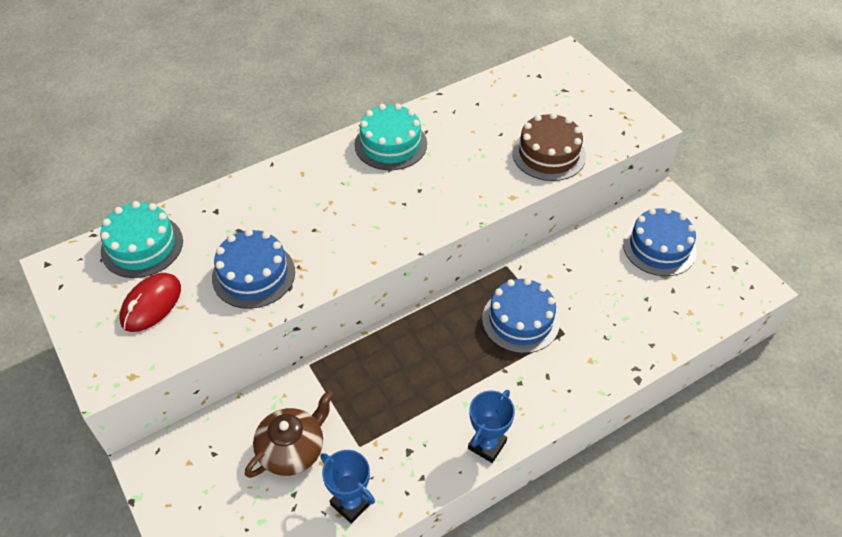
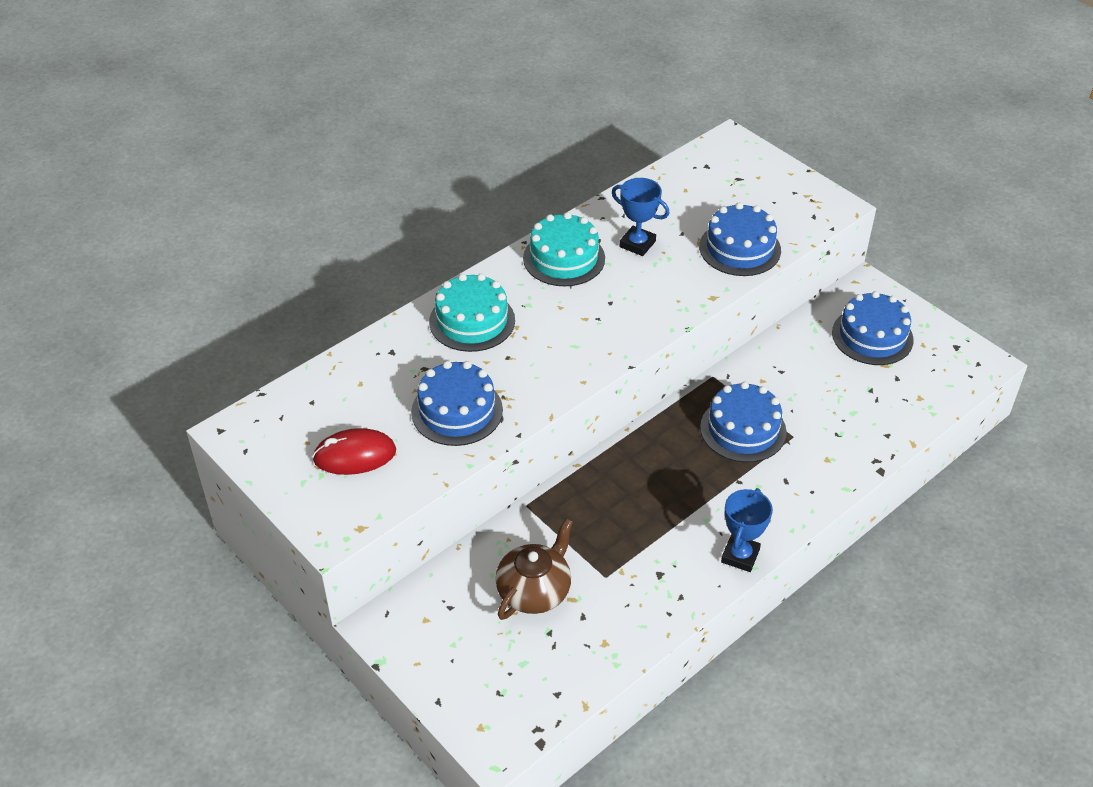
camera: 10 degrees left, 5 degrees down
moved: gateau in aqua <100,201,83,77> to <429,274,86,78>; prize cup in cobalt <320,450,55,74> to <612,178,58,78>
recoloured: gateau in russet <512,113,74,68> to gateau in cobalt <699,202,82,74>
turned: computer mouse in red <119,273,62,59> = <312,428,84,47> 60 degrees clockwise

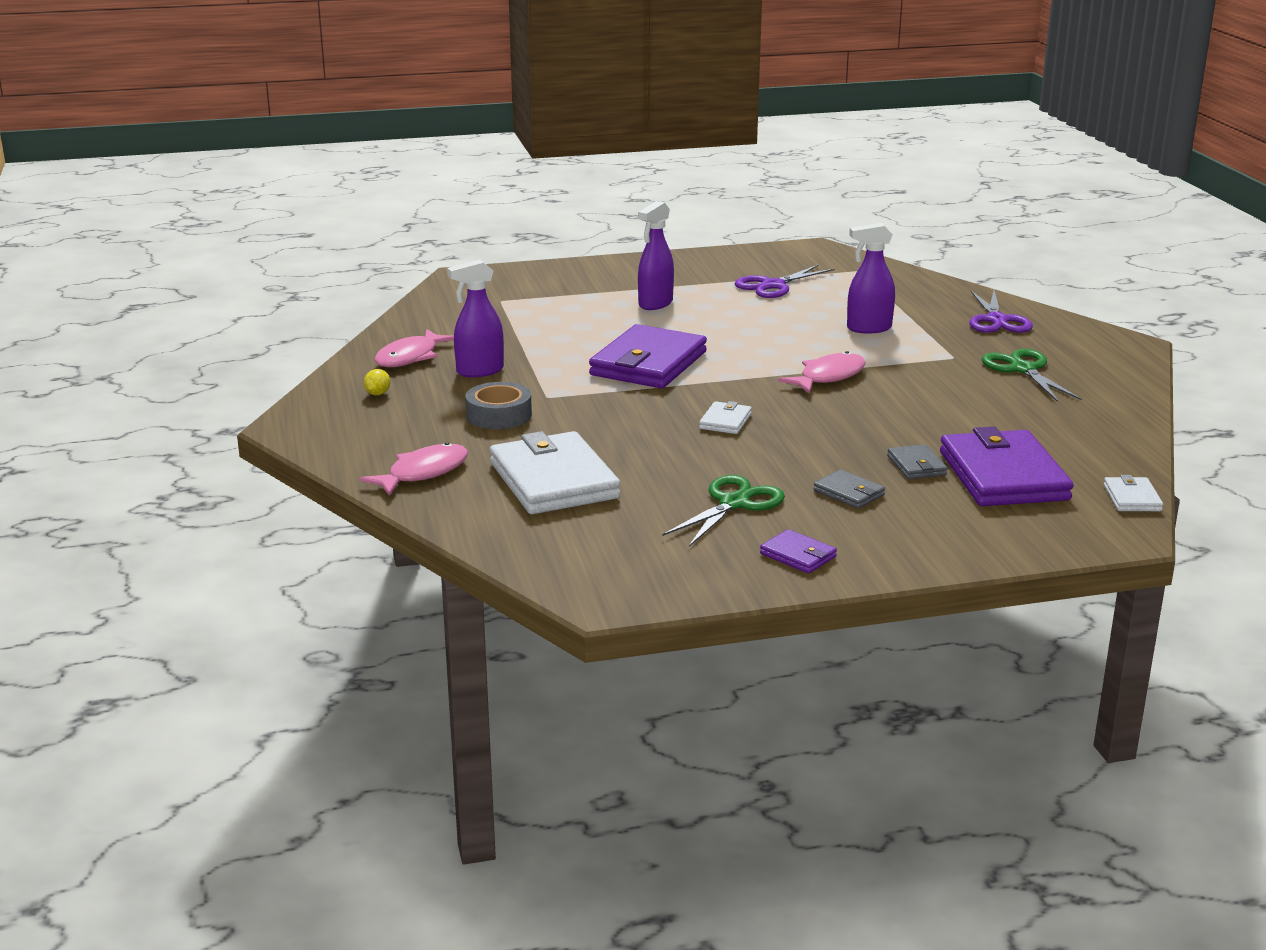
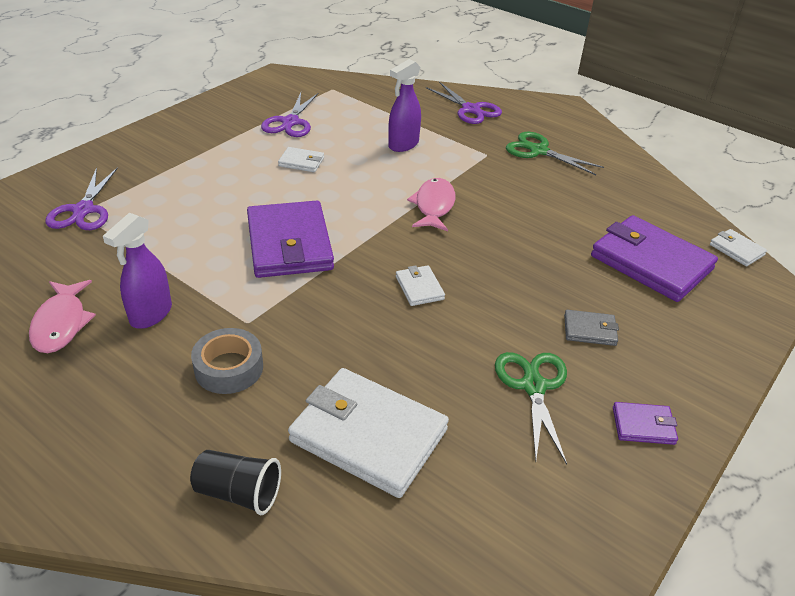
camera: 40 degrees left, 15 degrees up
removed: lemon in golden <364,369,26,26>; spray cleaner in royal purple <638,201,36,109>; card wallet in ash-grey <887,444,61,35>
added: scissors in royal purple <45,167,73,63>; card wallet in white <278,147,46,25>
replaced: fish in pink <360,442,108,54> to cup in ebony <190,450,91,65>

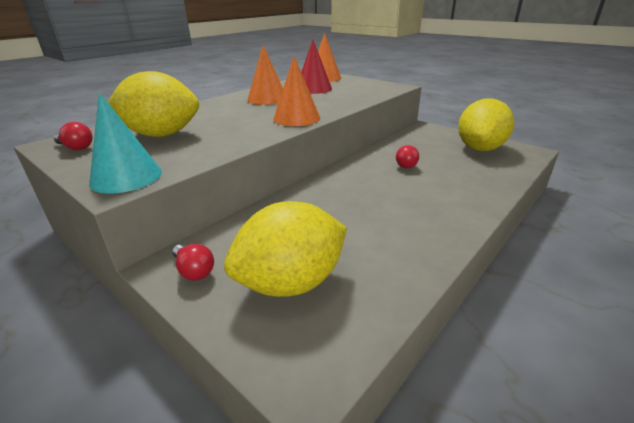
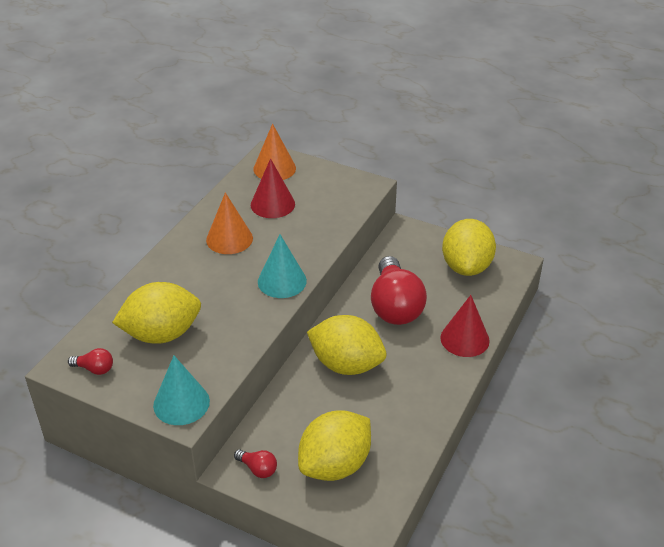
camera: 15 degrees left, 10 degrees up
added: lemon in golden <307,315,79,60>; cone shape in red <440,295,50,62>
recoloured: cone shape in orange-coloured <273,56,47,70> to cone shape in aqua <258,235,49,63>
resized: bulb in red <396,145,23,23> = <371,256,56,69> x2.37

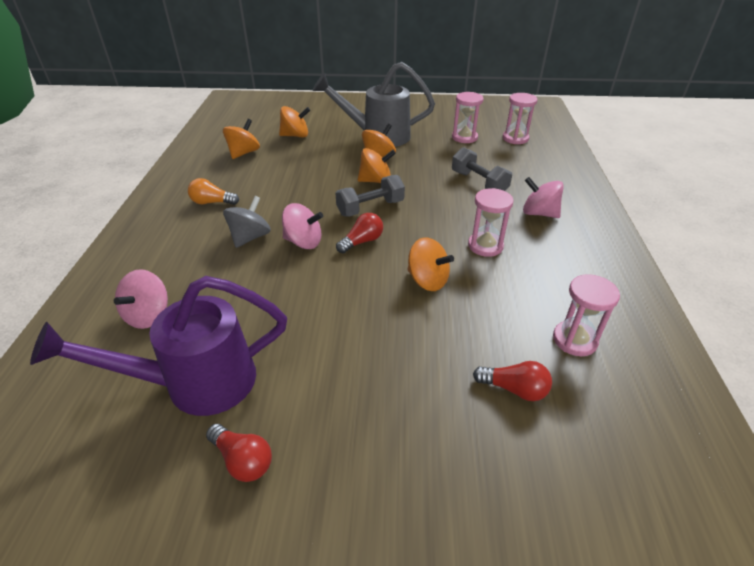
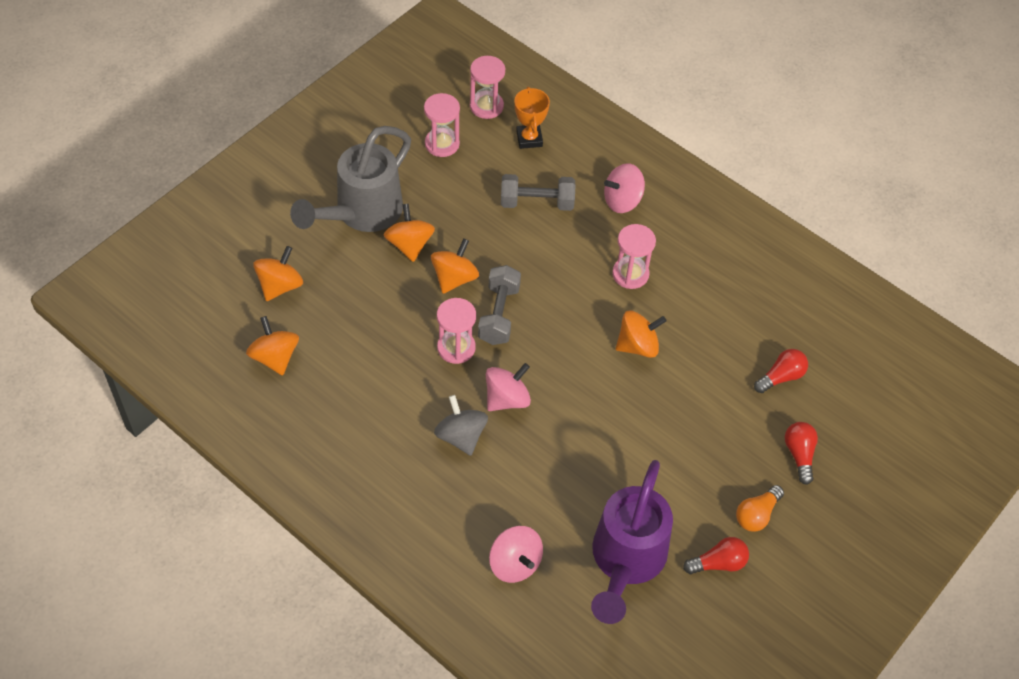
camera: 55 degrees left, 15 degrees up
added: prize cup in orange-coloured <514,87,36,62>
moved: bulb in orange-coloured <188,178,51,27> to <736,485,48,47>; bulb in red <336,213,47,40> to <785,422,33,63>; sandglass in pink <553,274,67,82> to <437,298,39,66>

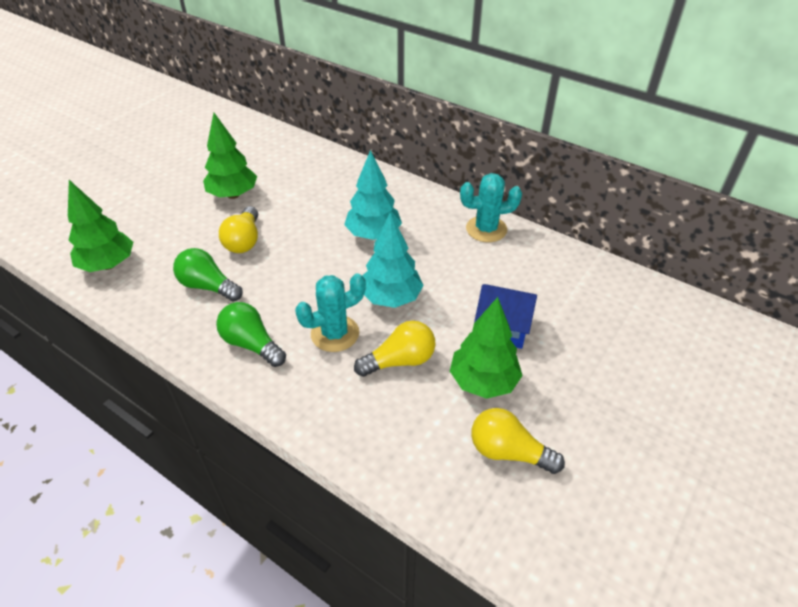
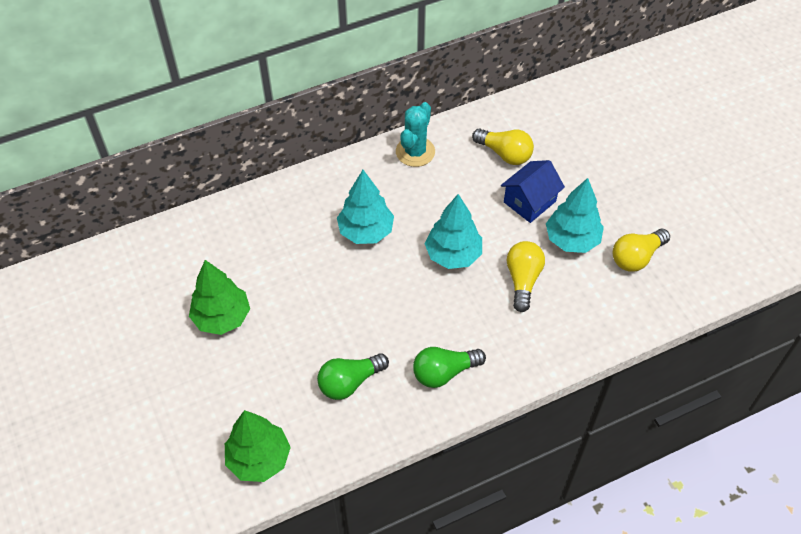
camera: 60 degrees left, 10 degrees up
removed: cactus in aqua <295,273,71,79>
moved: bulb in golden <219,206,39,47> to <472,128,62,37>
recoloured: tree in emerald <450,297,73,102> to tree in aqua <546,178,58,75>

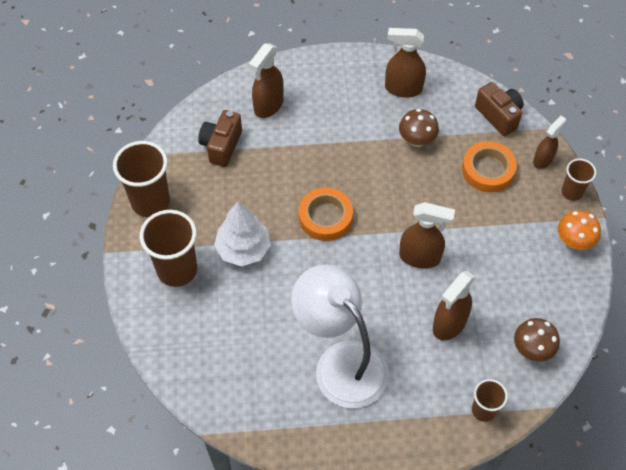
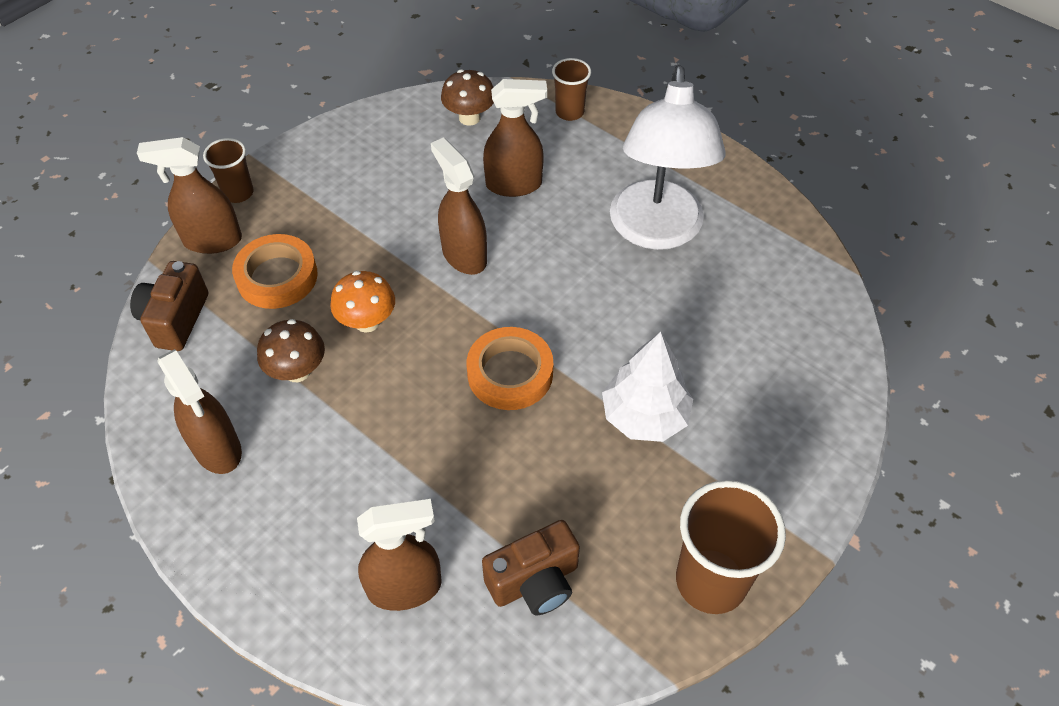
camera: 135 degrees left, 5 degrees down
removed: cup in russet <139,210,58,77>
moved: fungus in orange-coloured <558,210,43,40> to <330,271,65,62>
resized: spray cleaner in russet <533,116,33,53> = <137,137,105,117> x1.51

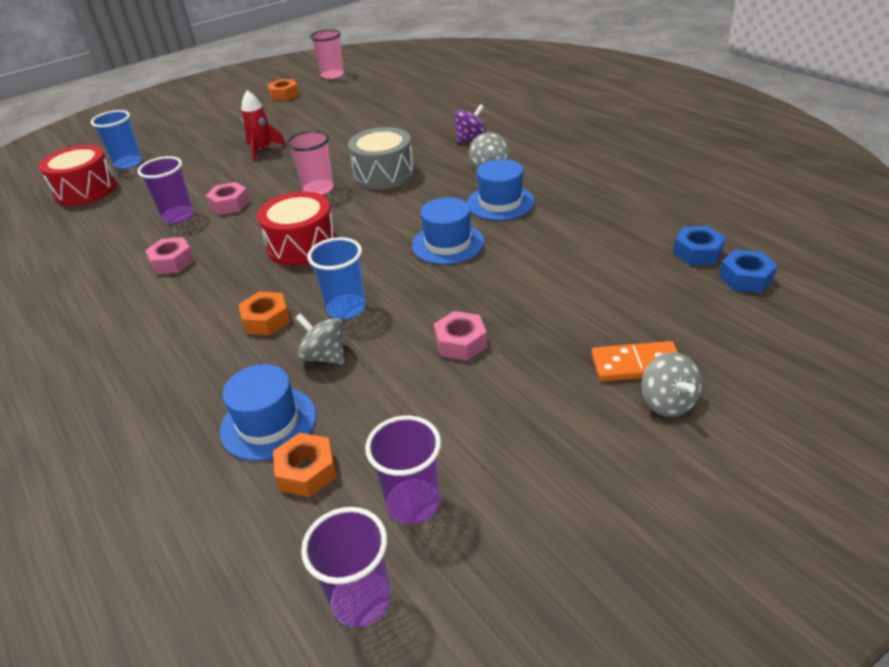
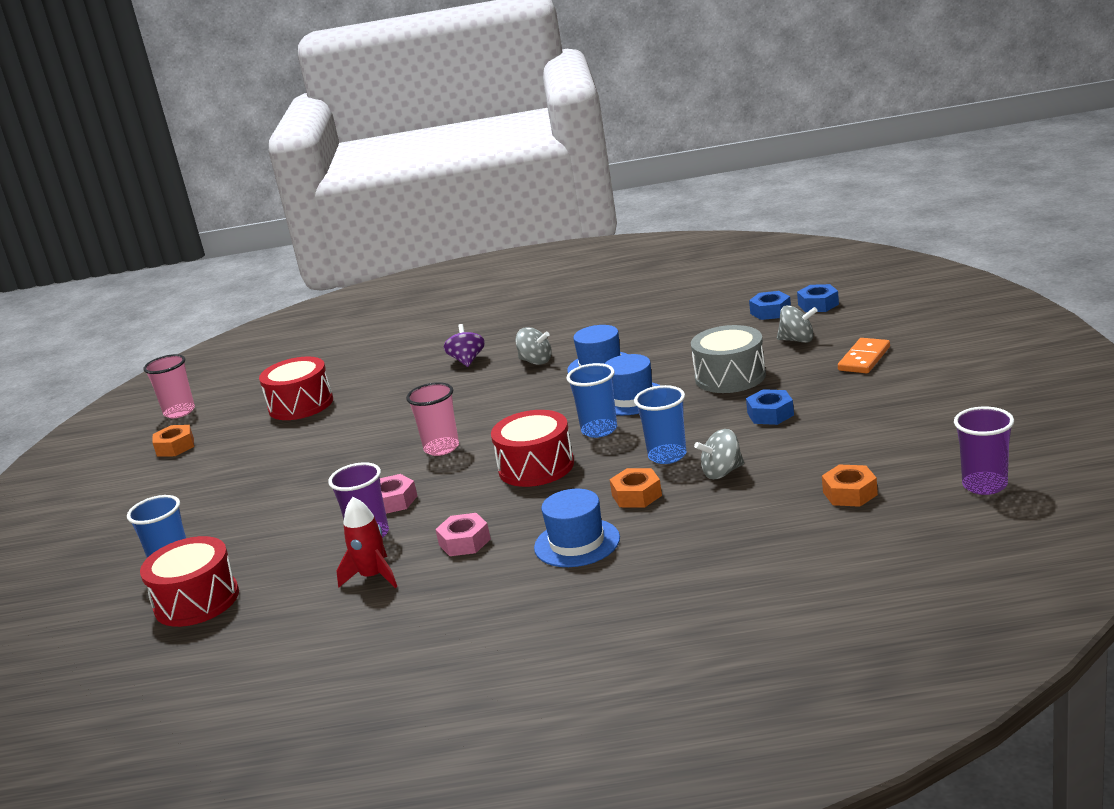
camera: 55 degrees left, 15 degrees down
removed: cup in royal purple <365,416,76,108>
added: drum in red <259,356,74,64>; cup in cobalt <567,363,50,75>
moved: tall hat in cobalt <220,364,96,97> to <534,489,86,78>; rocket in red <241,90,45,71> to <336,497,61,91>; drum in ash-grey <348,127,66,63> to <691,325,75,68>; whirligig in ash-grey <641,352,61,65> to <777,305,41,38>
recoloured: hex nut in pink <434,311,53,50> to hex nut in cobalt <746,389,48,36>

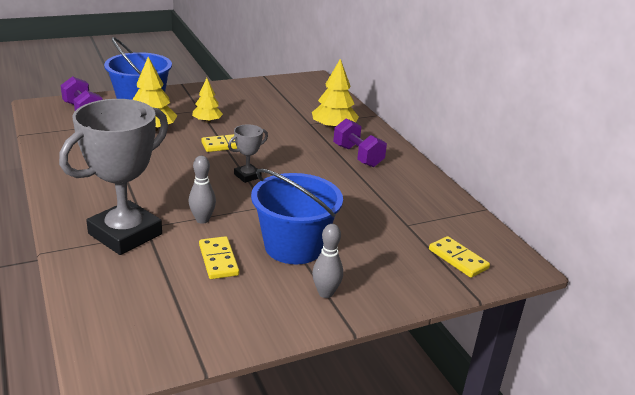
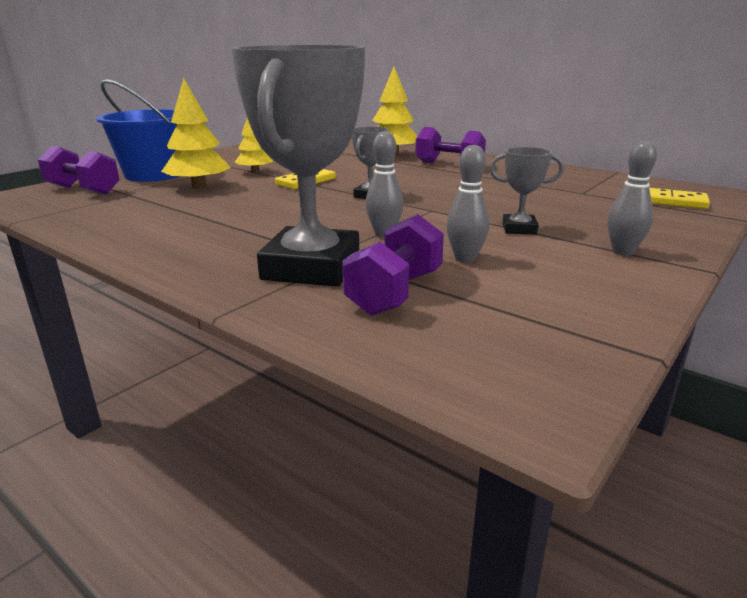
camera: 25 degrees left, 5 degrees down
added: hand weight in royal purple <342,214,102,102>
replaced: domino tile in golden <199,236,40,43> to tenpin in ash-grey <446,145,43,118>; bucket in cobalt <251,169,92,95> to prize cup in ash-grey <489,147,75,88>

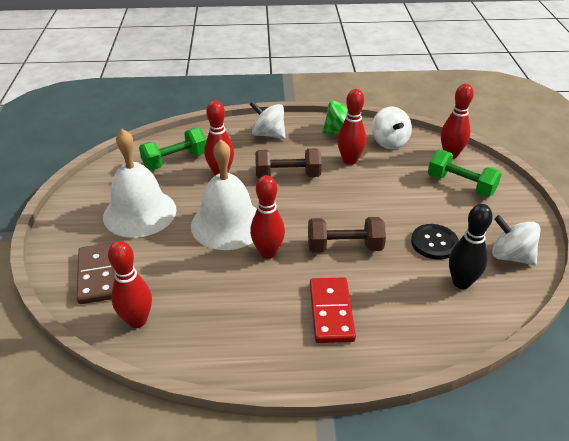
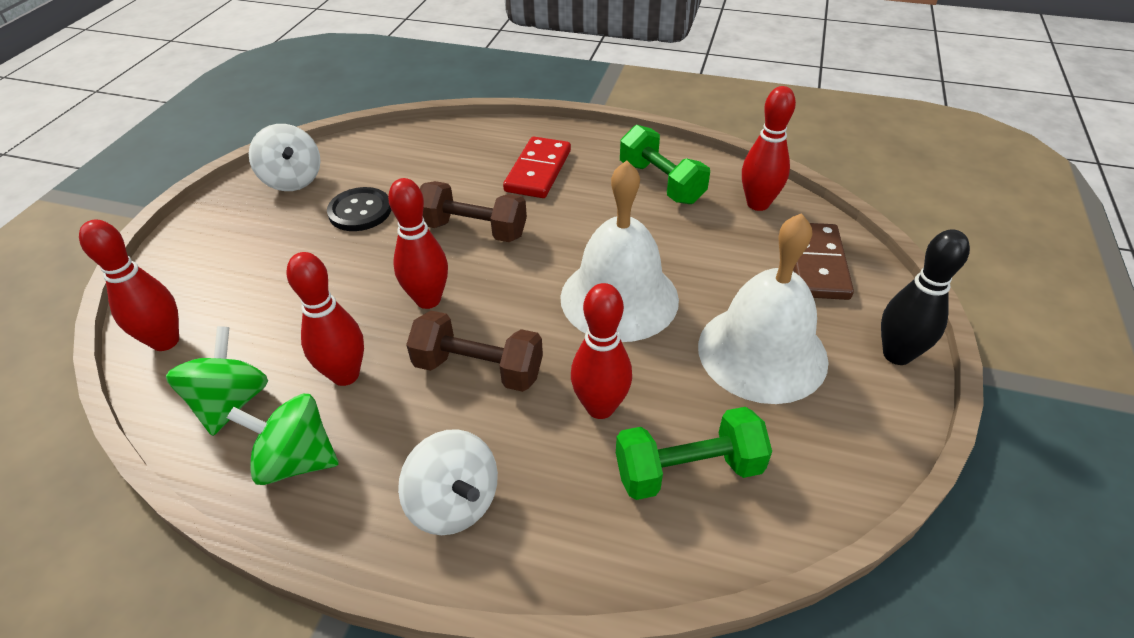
camera: 160 degrees left, 5 degrees up
moved: tenpin in red <250,175,35,84> to <388,178,60,131>; hand weight in emerald <428,150,74,47> to <620,125,90,79>; tenpin in ebony <449,204,44,85> to <881,229,89,136>
recoloured: whirligig in white <372,107,40,42> to whirligig in emerald <166,326,102,110>

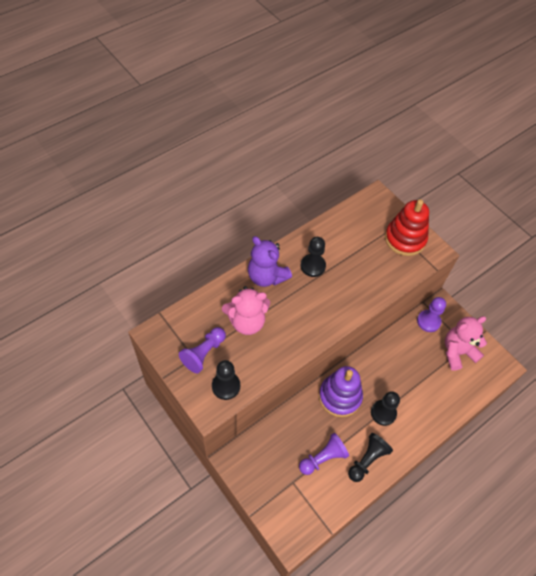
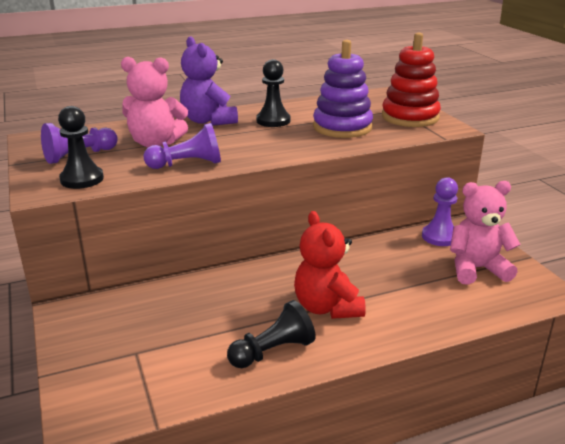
camera: 20 degrees right, 30 degrees down
moved: game pawn in royal purple <299,433,50,42> to <143,123,78,46>; ring stacker in royal purple <319,366,44,51> to <313,40,60,98>
replaced: game pawn in ebony <371,391,29,35> to stuffed bear in red <294,211,72,108>

